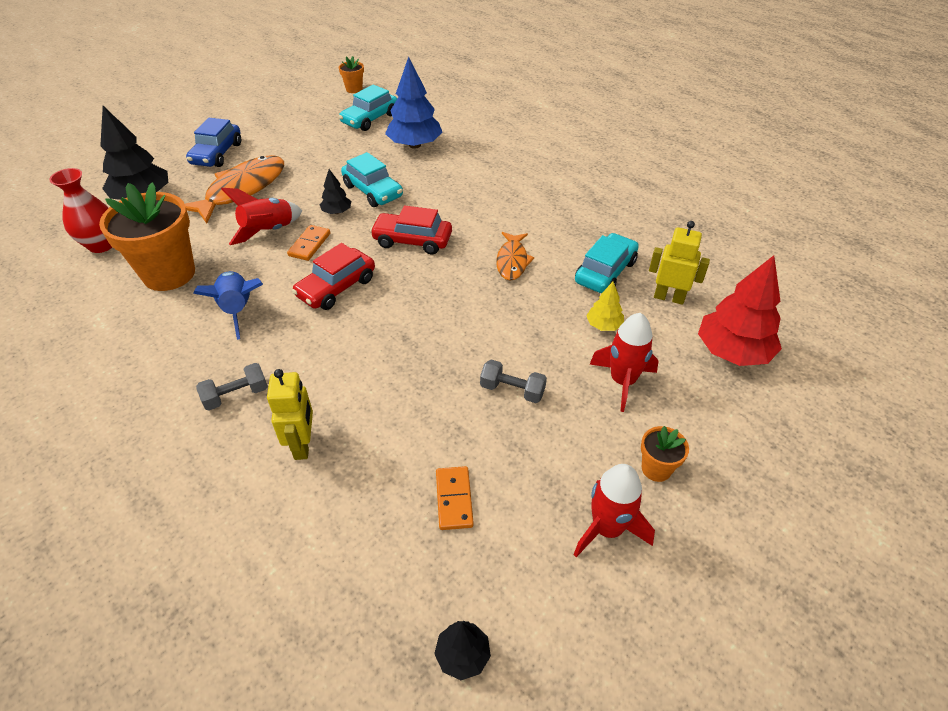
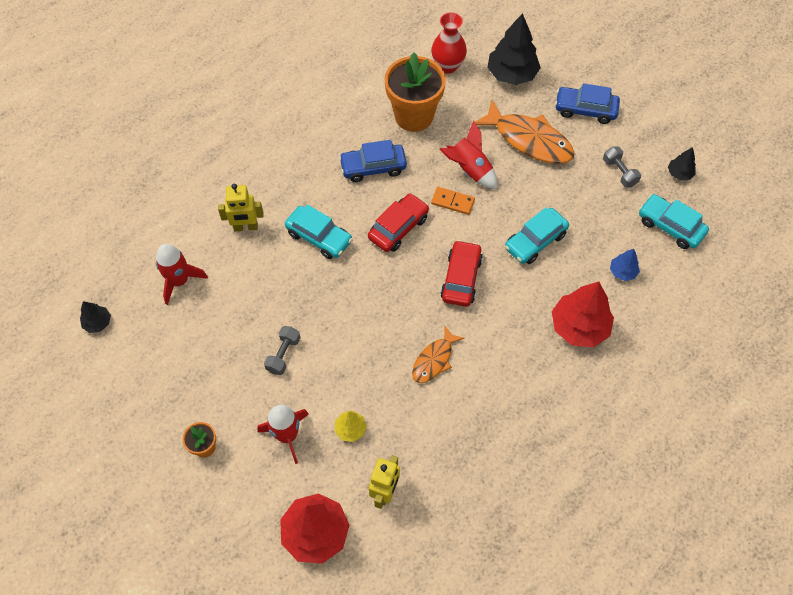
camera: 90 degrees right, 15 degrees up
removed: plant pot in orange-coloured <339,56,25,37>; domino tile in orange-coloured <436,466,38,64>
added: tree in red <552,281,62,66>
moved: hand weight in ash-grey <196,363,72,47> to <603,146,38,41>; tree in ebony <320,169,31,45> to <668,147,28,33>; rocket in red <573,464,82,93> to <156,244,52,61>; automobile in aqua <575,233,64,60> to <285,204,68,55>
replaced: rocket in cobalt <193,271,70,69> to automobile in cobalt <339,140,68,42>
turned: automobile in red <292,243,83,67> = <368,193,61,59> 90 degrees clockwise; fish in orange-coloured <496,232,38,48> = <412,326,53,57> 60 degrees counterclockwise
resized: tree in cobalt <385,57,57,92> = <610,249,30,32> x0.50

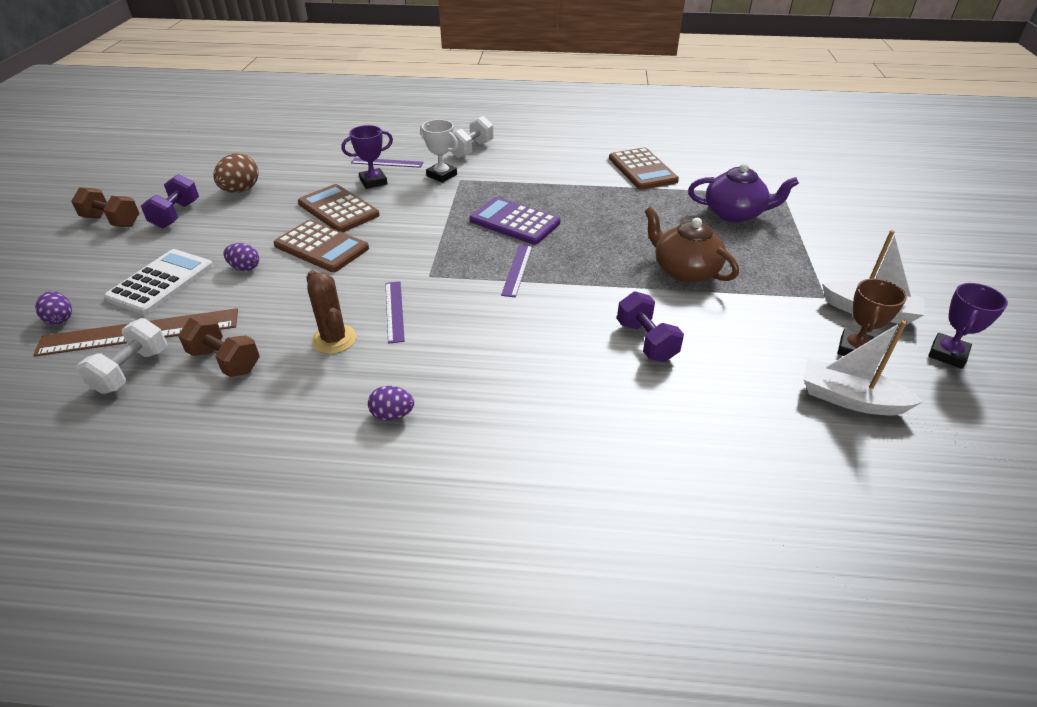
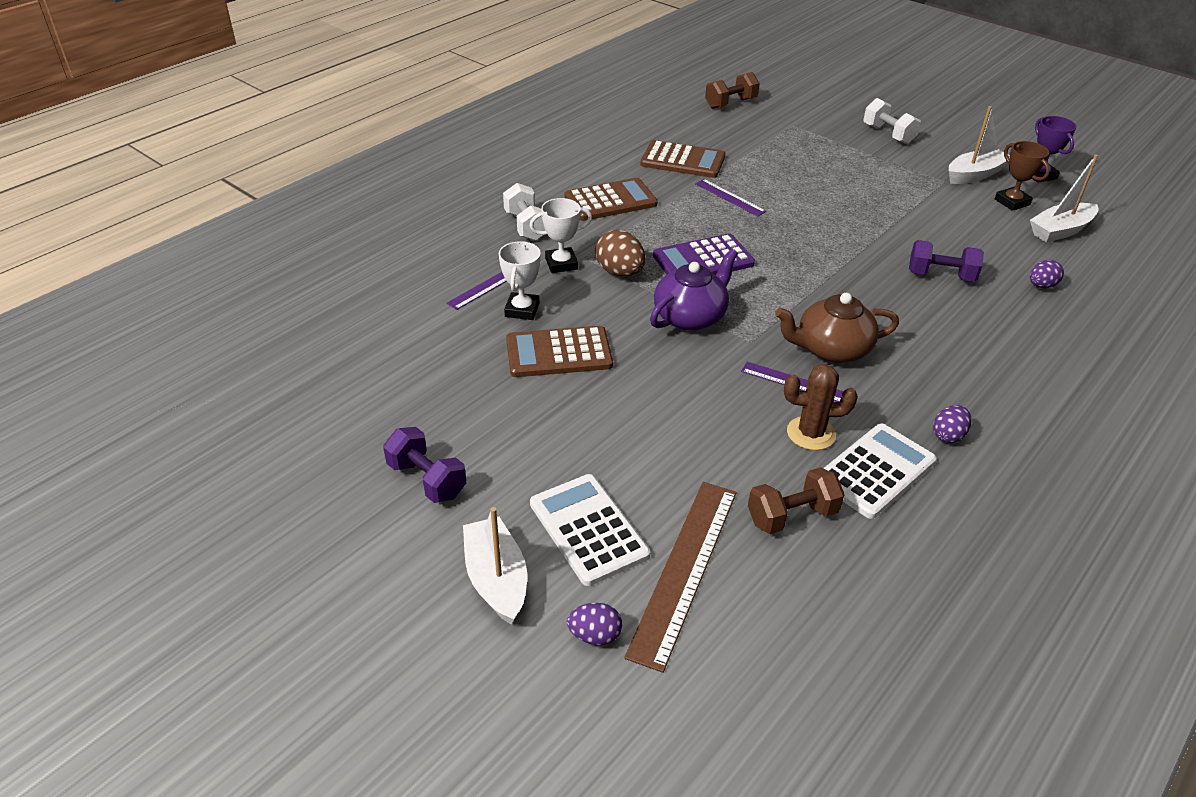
camera: 55 degrees left, 0 degrees up
added: sailboat in white <463,507,64,118>; adding machine in white <823,423,114,96>
moved: hand weight in russet <71,187,68,40> to <705,72,55,37>; hand weight in white <77,318,90,76> to <863,98,58,46>; egg in russet <214,153,45,40> to <595,229,50,48>; egg in royal purple <223,243,36,28> to <1030,260,34,28>; adding machine in russet <274,220,95,52> to <564,178,94,43>; ruler in royal purple <501,244,32,54> to <695,179,72,37>; teapot in russet <644,207,95,76> to <775,293,124,70>; teapot in royal purple <688,163,111,60> to <650,249,88,81>
recoloured: prize cup in royal purple <342,125,51,64> to prize cup in white <499,241,42,79>

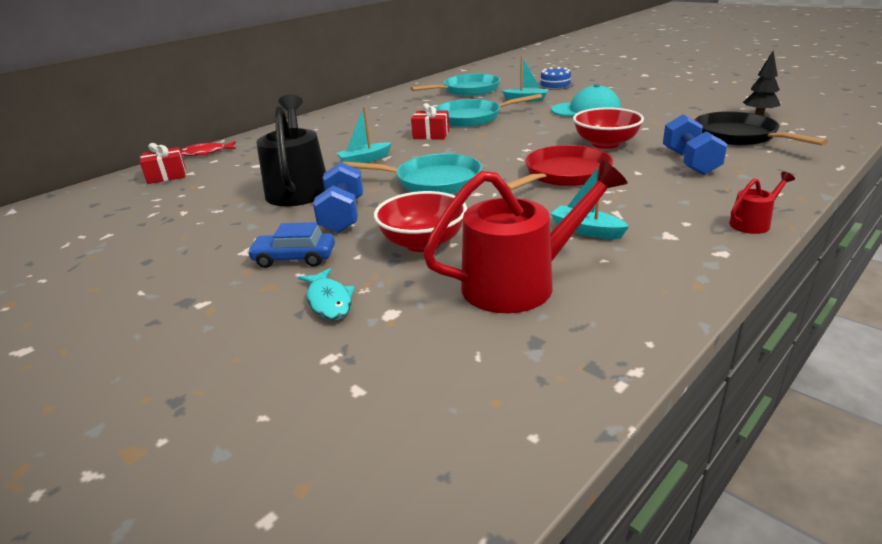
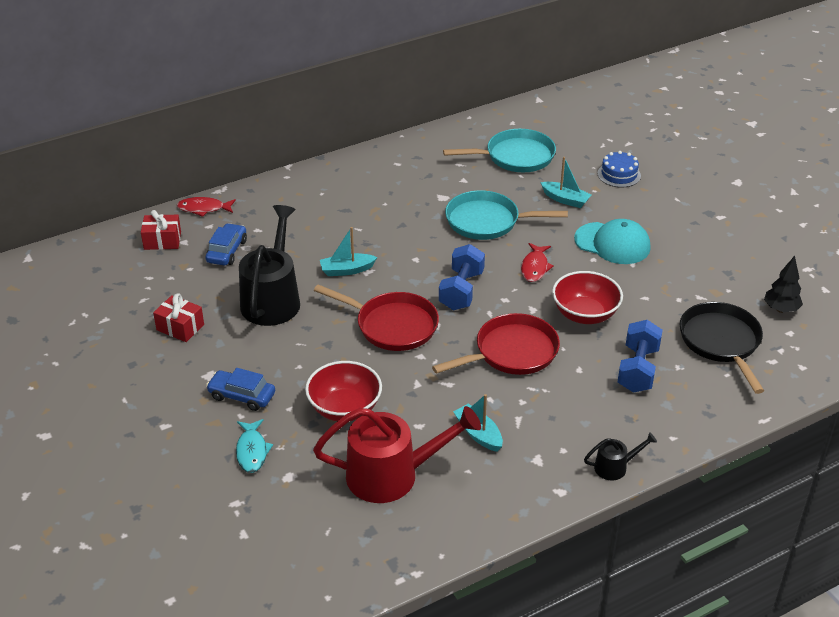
camera: 15 degrees right, 10 degrees up
added: automobile in cobalt <205,223,42,42>; fish in red <521,243,33,39>
moved: hand weight in cobalt <313,162,50,71> to <439,244,46,66>; wrapped gift in red <411,103,38,36> to <153,293,51,49>
recoloured: frying pan in aqua <342,153,140,41> to frying pan in red <314,285,125,66>; watering pot in red <729,171,66,63> to watering pot in ebony <584,432,73,49>

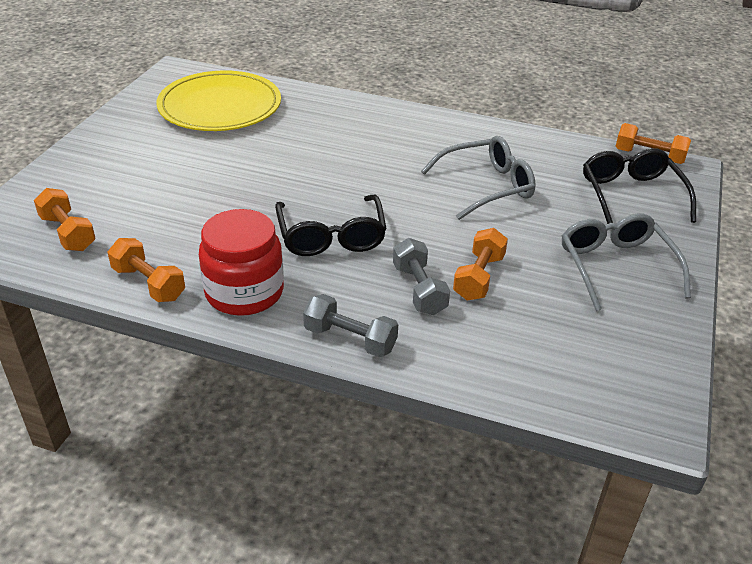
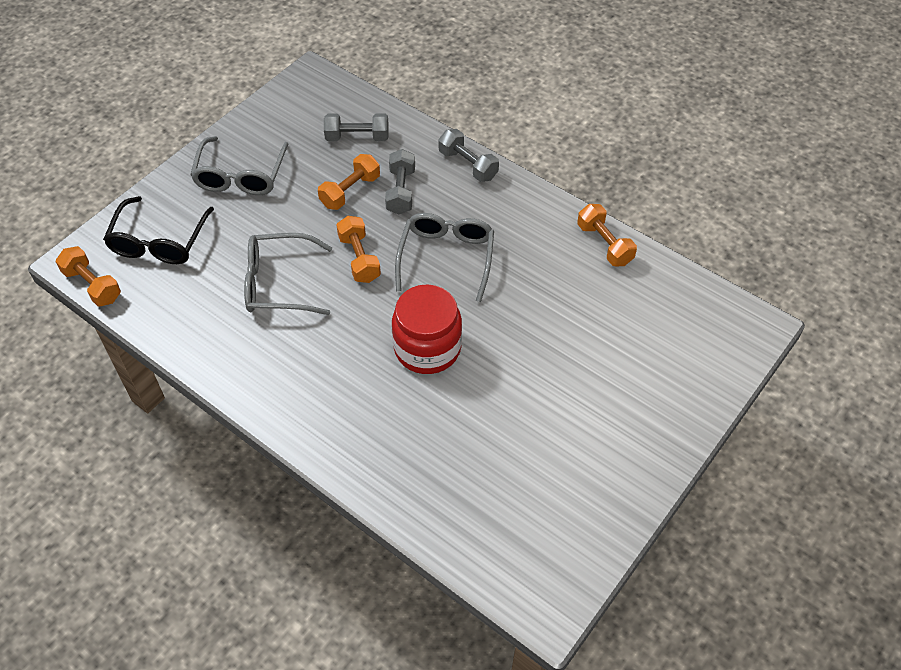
camera: 160 degrees left, 15 degrees up
removed: dinner plate in golden <156,70,125,61>
added: hand weight in ash-grey <324,114,65,27>
moved: hand weight in orange-coloured <34,188,62,63> to <336,216,45,67>; preserve jar in red <199,209,85,107> to <392,284,70,90>
recoloured: eyeglasses in ebony <275,195,112,61> to eyeglasses in ash-grey <395,213,99,89>

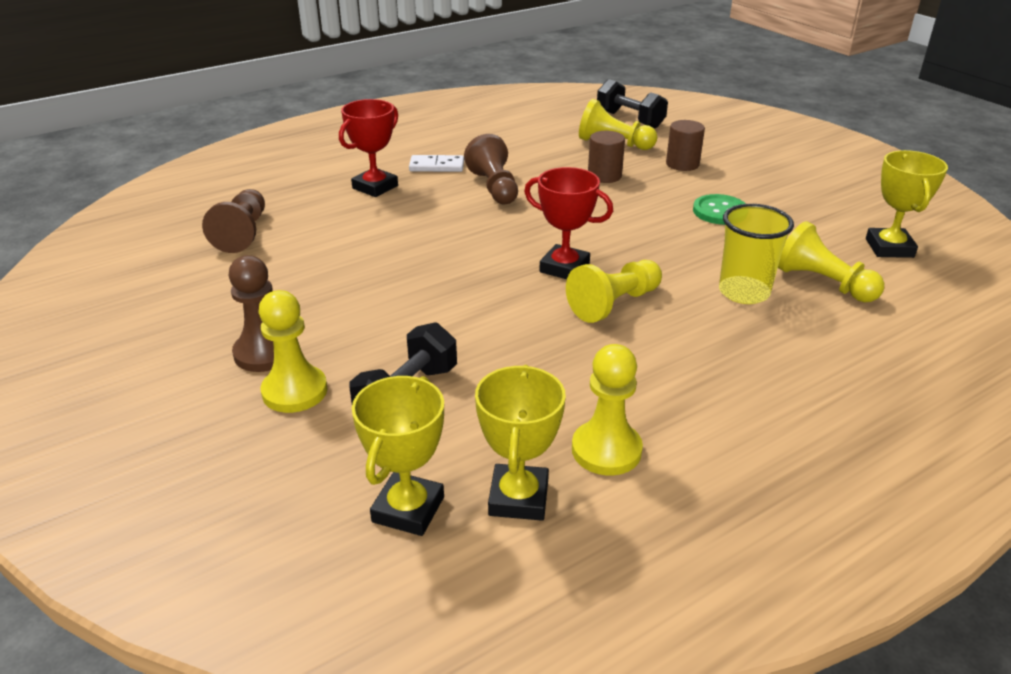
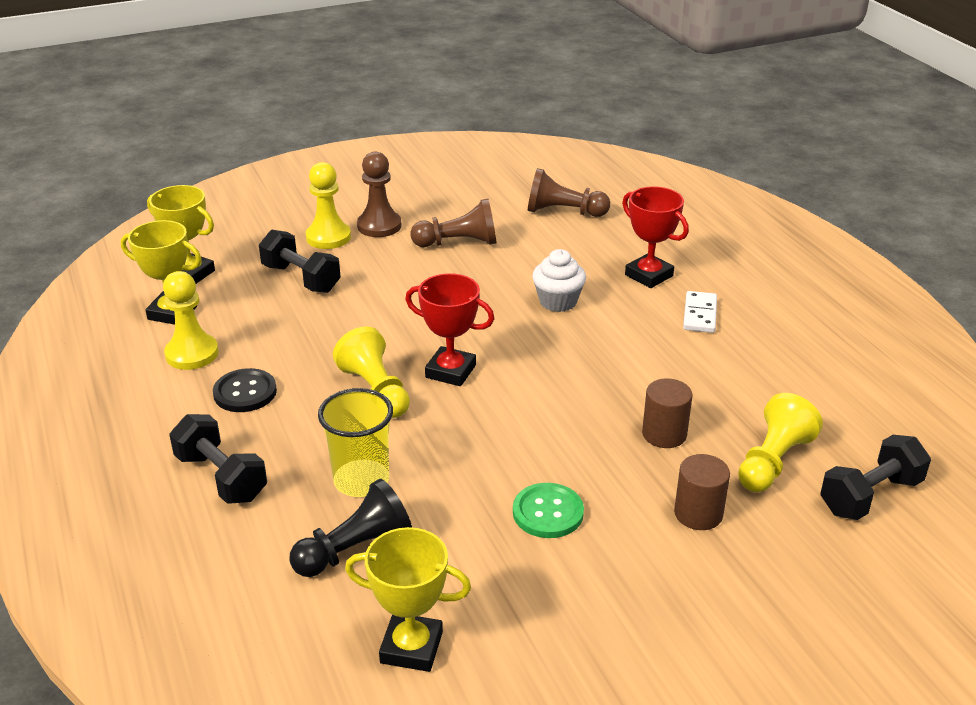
camera: 100 degrees right, 0 degrees up
added: hand weight in ebony <169,414,98,90>; sewing button in ebony <213,368,64,44>; cupcake in white <532,249,54,63>
moved: game pawn in russet <464,134,54,71> to <411,199,86,48>
recoloured: game pawn in golden <778,221,106,81> to game pawn in ebony <289,479,123,98>
turned: prize cup in red <524,167,89,112> = <405,273,89,113> 75 degrees clockwise

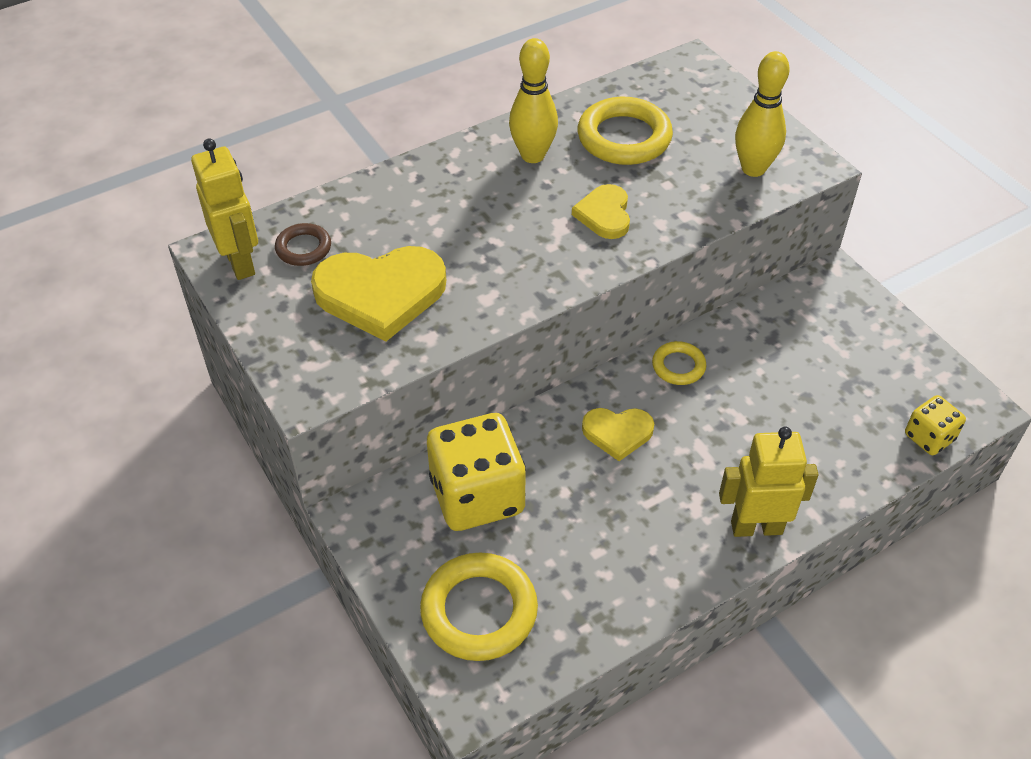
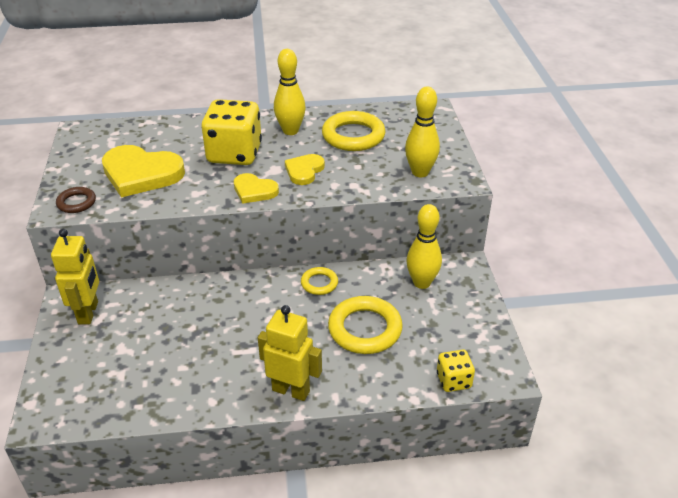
camera: 25 degrees right, 10 degrees down
added: tenpin in golden <406,204,36,85>
moved: robot figure in golden <191,138,67,142> to <51,229,48,95>; ring in russet <275,223,56,43> to <56,187,40,26>; ring in golden <420,553,118,108> to <328,296,75,58>; game die in golden <427,413,99,118> to <201,99,61,66>; heart shape in golden <582,408,72,53> to <234,173,45,31>

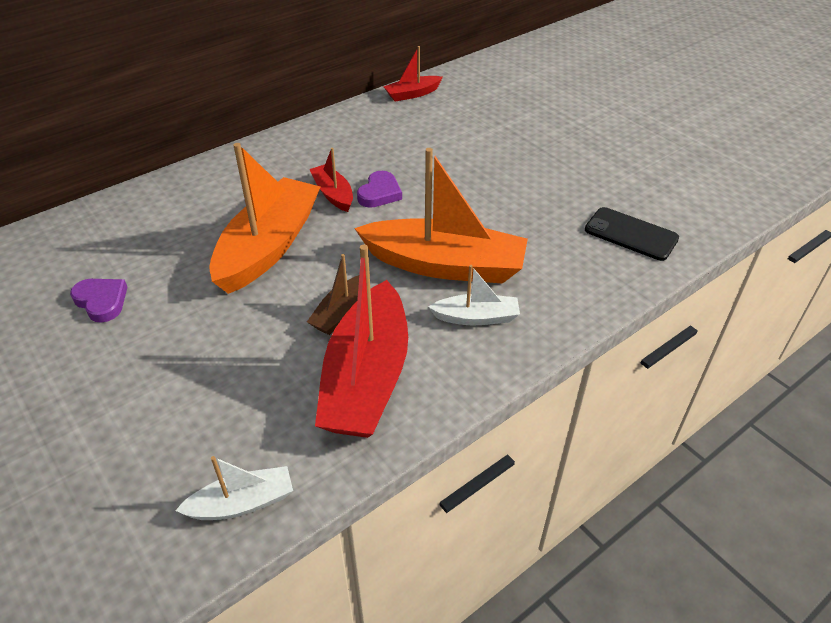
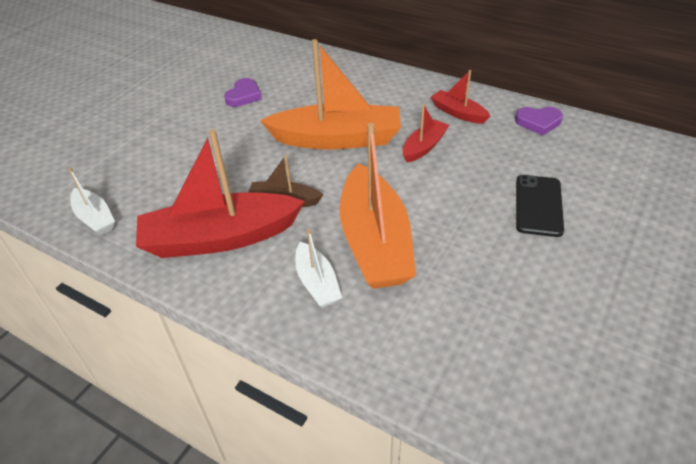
camera: 70 degrees right, 0 degrees up
moved: heart shape in royal purple <357,171,45,37> to <515,107,48,28>; sailboat in red <383,46,60,56> to <431,70,59,54>; smartphone in ebony <585,207,94,54> to <516,175,48,62>

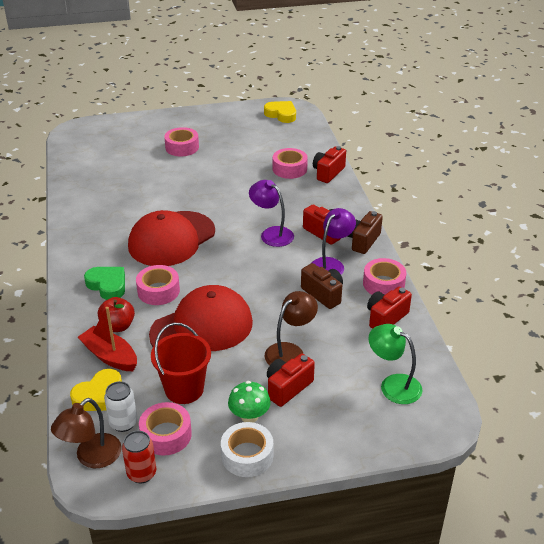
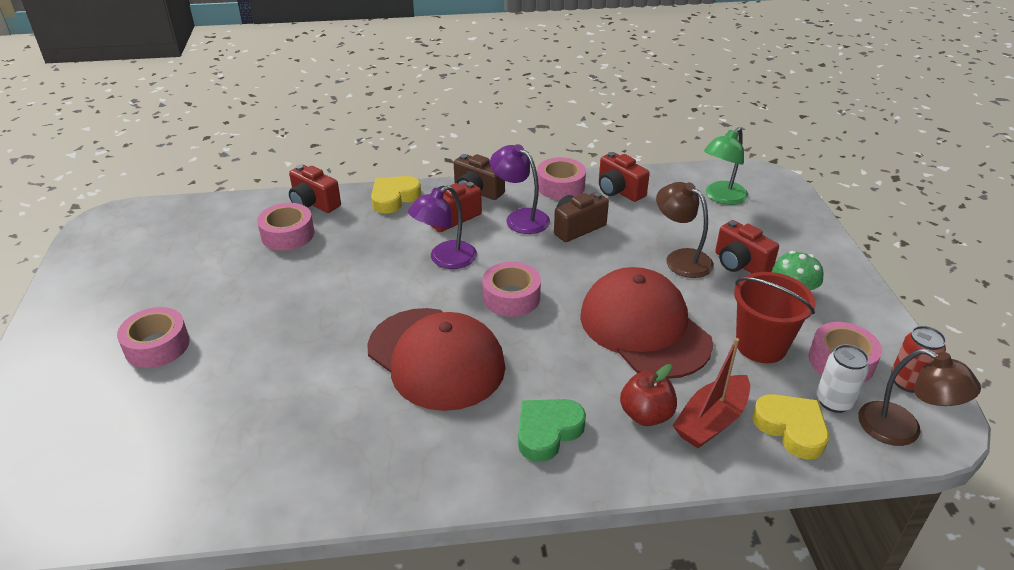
camera: 85 degrees left, 0 degrees up
removed: sticky tape in white <221,422,52,55>
moved: sticky tape in pink <136,265,44,40> to <482,262,59,55>; heart shape in golden <264,101,32,22> to <371,176,50,38>

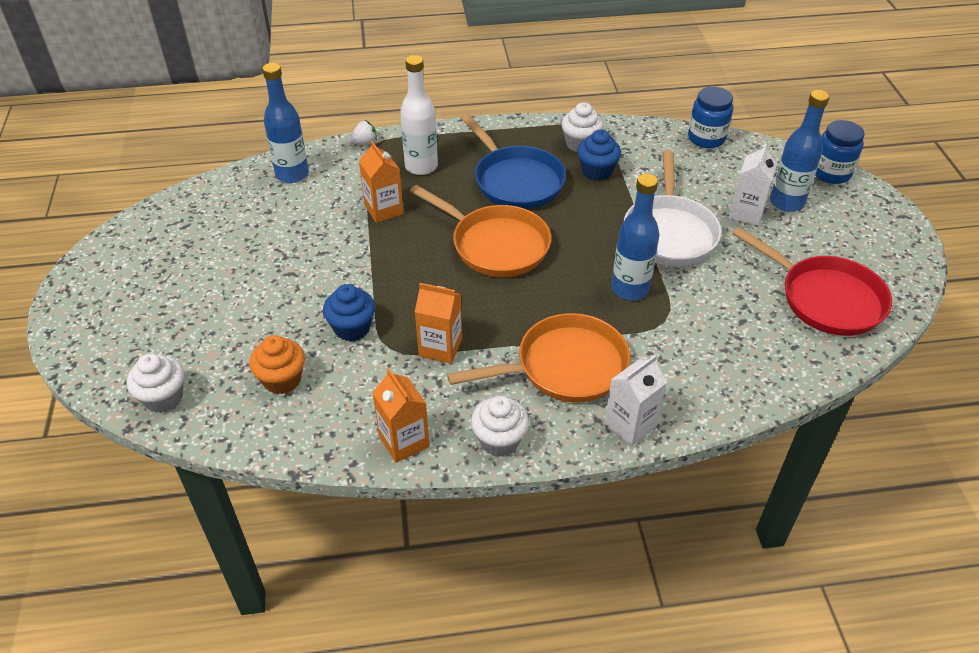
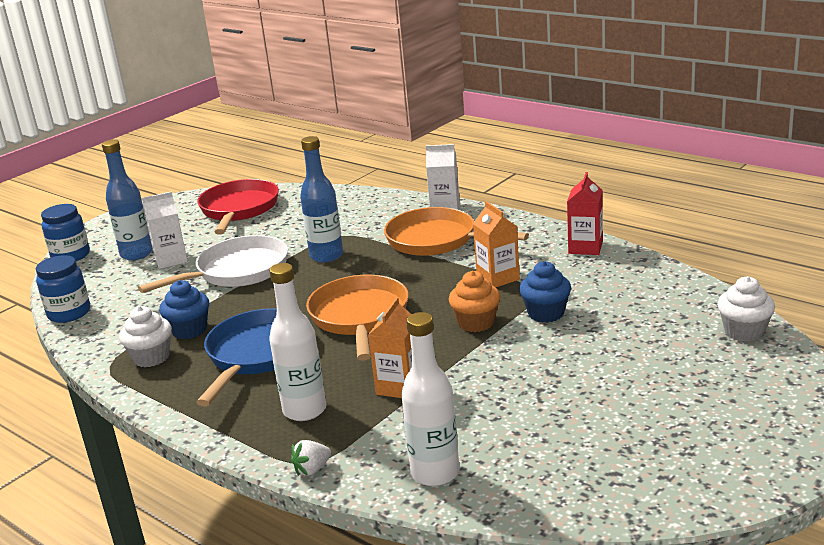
camera: 130 degrees left, 20 degrees down
removed: cupcake in white <471,396,58,61>
moved: cupcake in orange-coloured <249,335,56,59> to <449,271,51,61>
recoloured: bottle in cobalt <262,63,47,120> to bottle in white <401,312,59,174>; juice carton in orange-coloured <372,369,57,94> to juice carton in red <567,172,36,83>
turned: toy strawberry in white <349,120,28,24> = <290,440,41,36> 60 degrees counterclockwise

